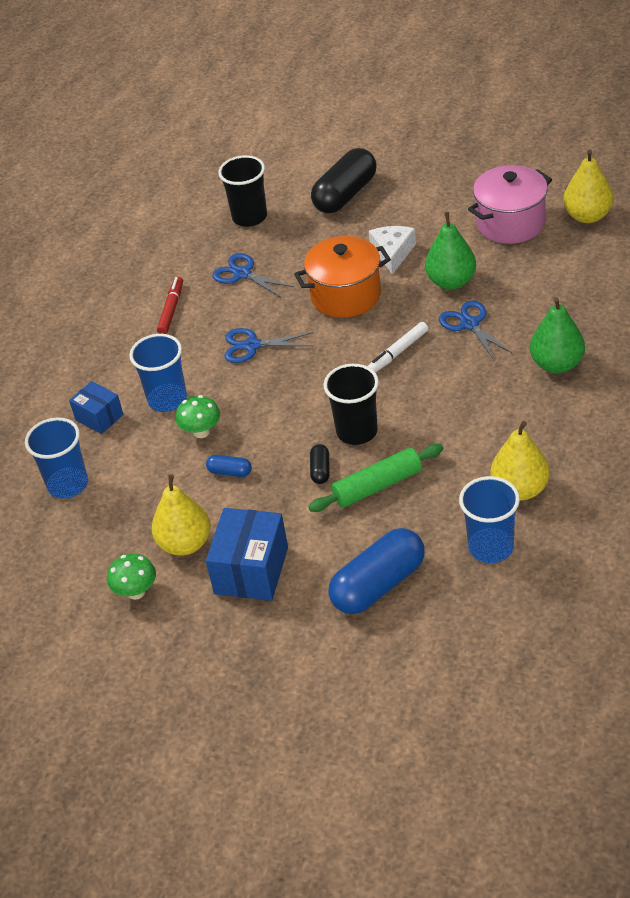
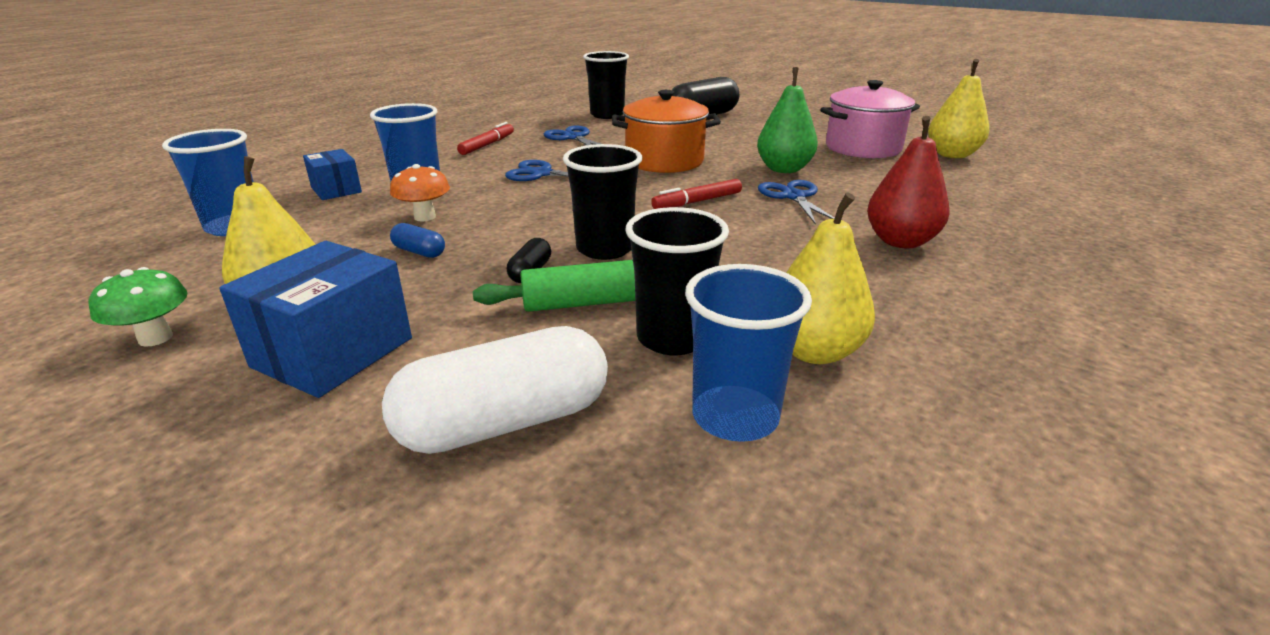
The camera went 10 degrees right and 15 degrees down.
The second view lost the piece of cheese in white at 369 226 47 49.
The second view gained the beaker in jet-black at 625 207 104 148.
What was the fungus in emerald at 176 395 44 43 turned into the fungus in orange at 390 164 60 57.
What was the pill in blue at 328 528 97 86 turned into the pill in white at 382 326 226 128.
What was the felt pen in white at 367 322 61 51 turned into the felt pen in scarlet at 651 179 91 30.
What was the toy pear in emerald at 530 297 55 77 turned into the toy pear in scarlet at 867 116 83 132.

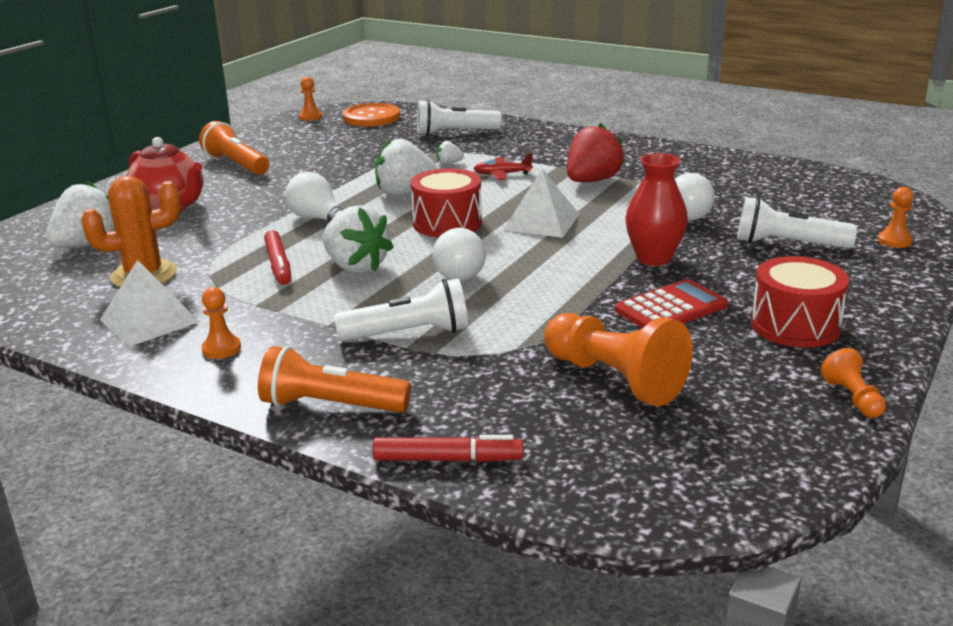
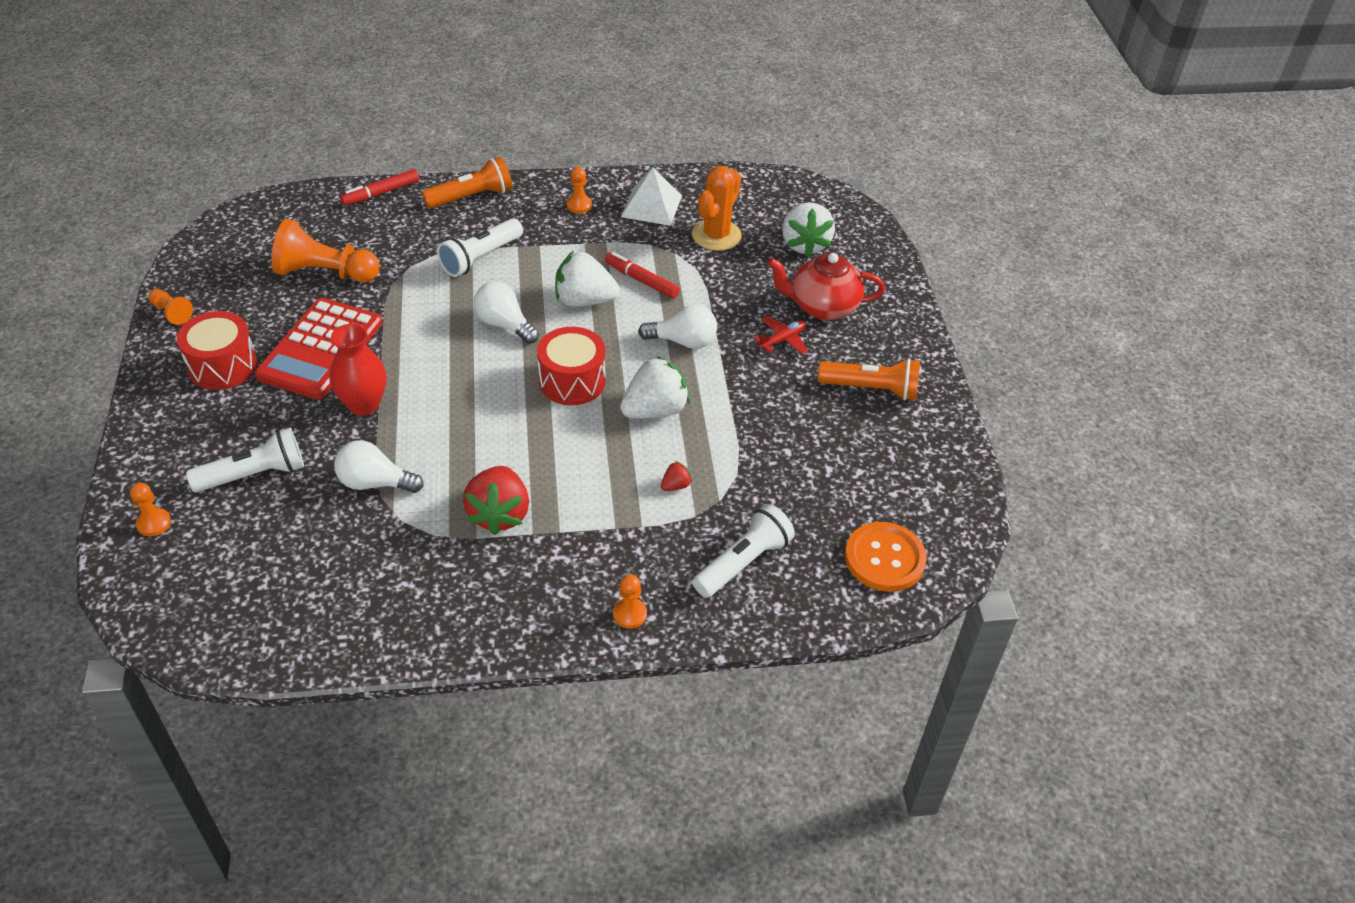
The camera went 140 degrees right and 20 degrees up.
The second view lost the pyramid in white at 503 169 77 69.
The game pawn in orange ended up elsewhere, having gone from 299 77 23 44 to 613 575 34 54.
The toy plane in scarlet ended up elsewhere, having gone from 474 153 59 27 to 754 316 54 38.
What was the strawberry in white at 436 141 28 23 turned into the strawberry in scarlet at 661 461 31 30.
The size of the adding machine in scarlet at 615 279 113 49 changed by a factor of 1.56.

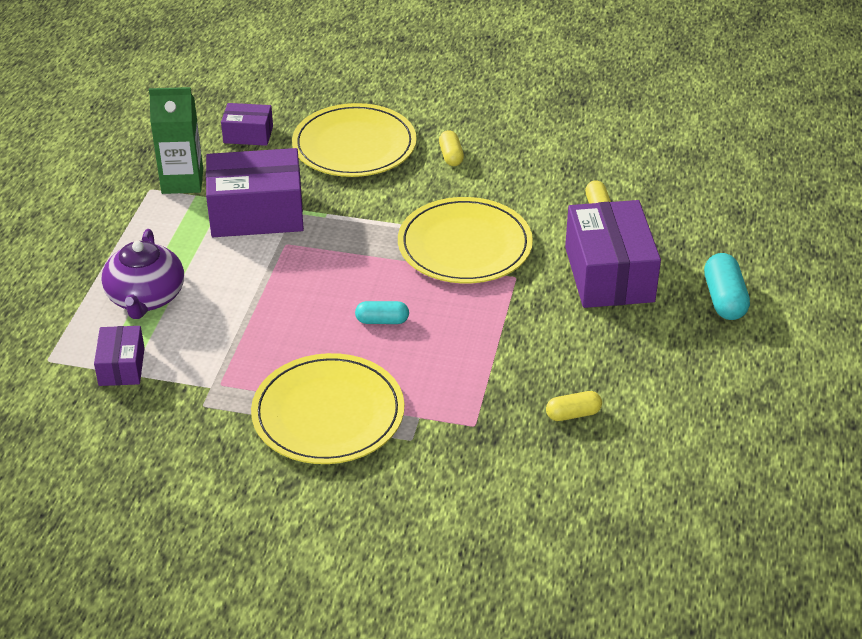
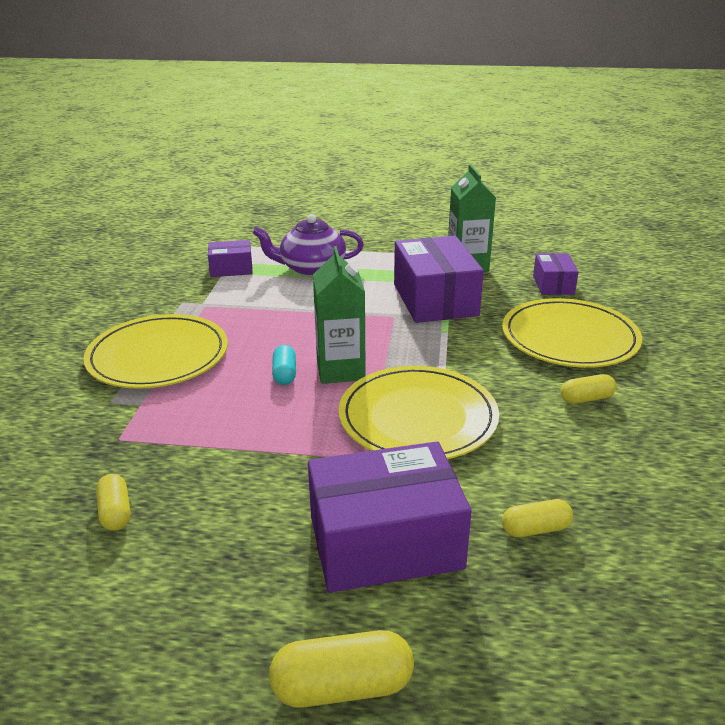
The camera went 85 degrees right and 10 degrees down.
The second view gained the carton in emerald at 313 246 53 138.
What was the pill in teal at 704 253 46 67 turned into the pill in golden at 269 630 145 78.

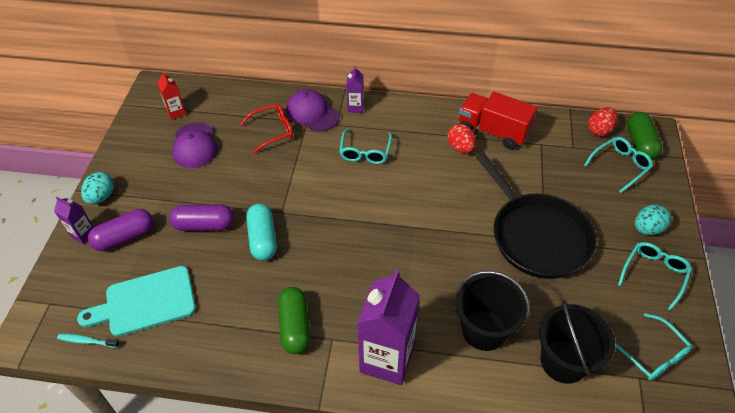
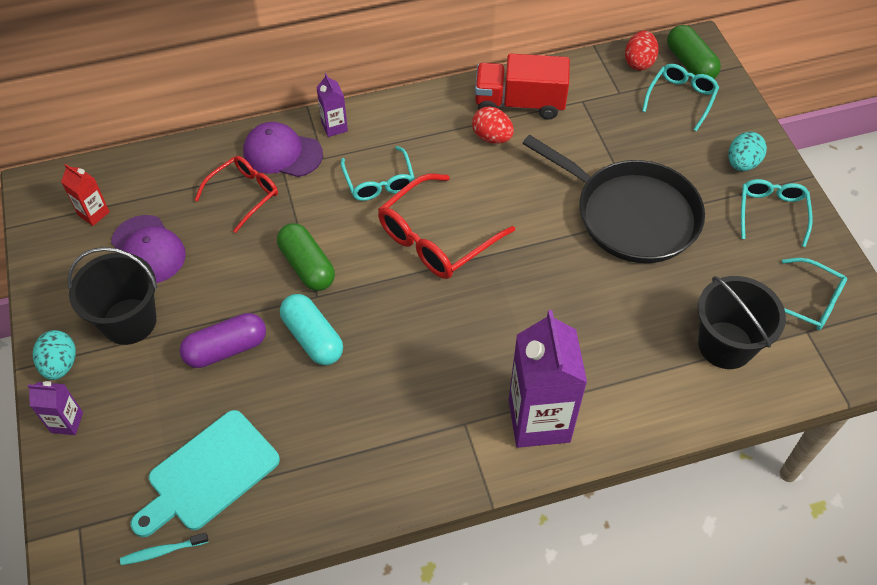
The camera went 25 degrees left and 5 degrees up.
The second view lost the pill in royal purple at 88 209 65 42.
The second view gained the spectacles in scarlet at 378 174 137 105.
The pill in emerald ended up elsewhere, having gone from 278 287 33 67 to 277 223 58 68.
The sand bucket in jet-black ended up elsewhere, having gone from 456 271 74 80 to 67 247 91 98.

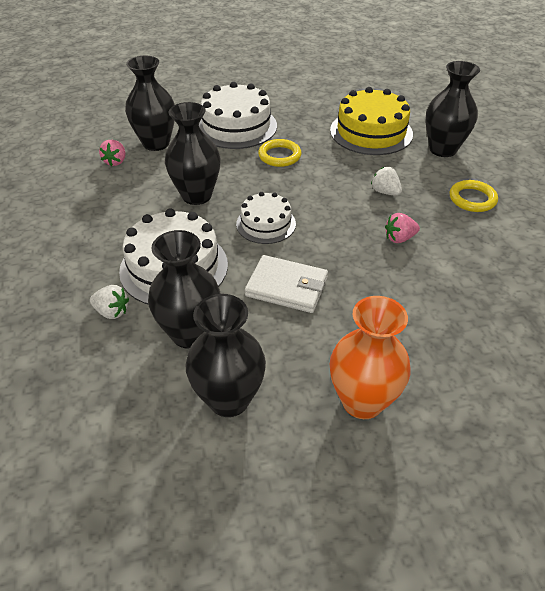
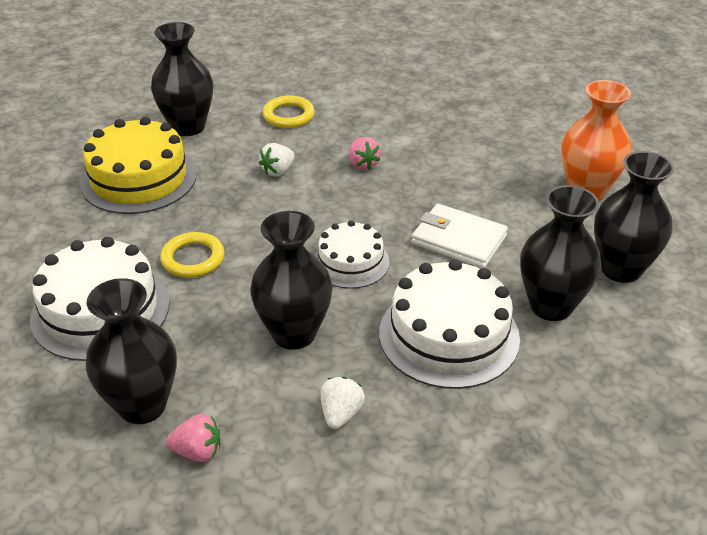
The camera went 95 degrees left and 5 degrees down.
The strawberry in white ended up elsewhere, having gone from 90 285 39 34 to 320 377 45 52.
The card wallet in white at 245 255 83 58 ended up facing another way, 75 degrees counterclockwise from before.

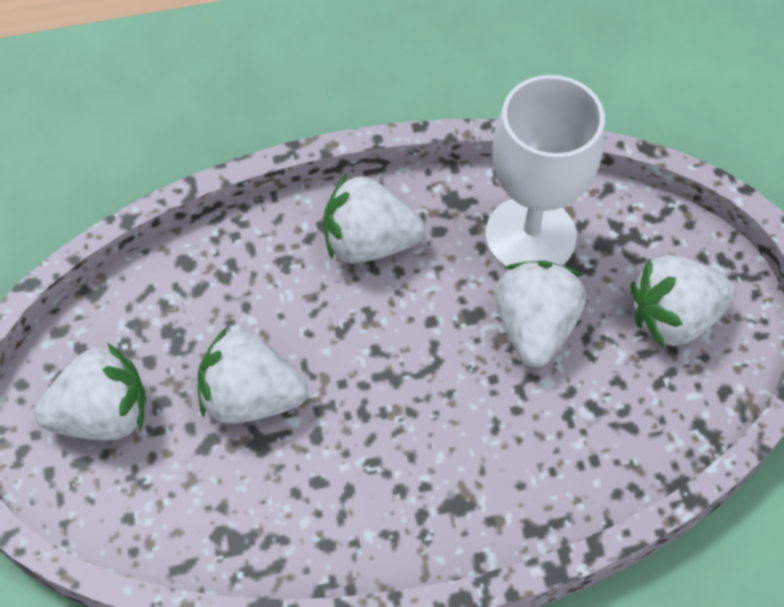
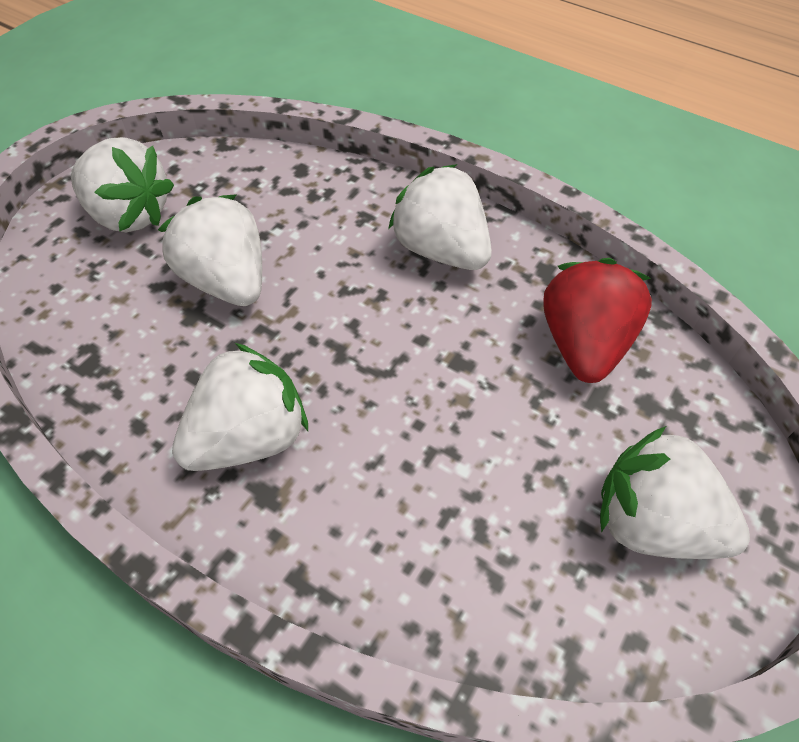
The camera went 45 degrees right and 5 degrees down.
The strawberry in white ended up elsewhere, having gone from 495 261 91 106 to 172 343 136 128.
Where the goblet in white stood at 485 75 120 195, the strawberry in scarlet came to stand at 543 258 109 125.

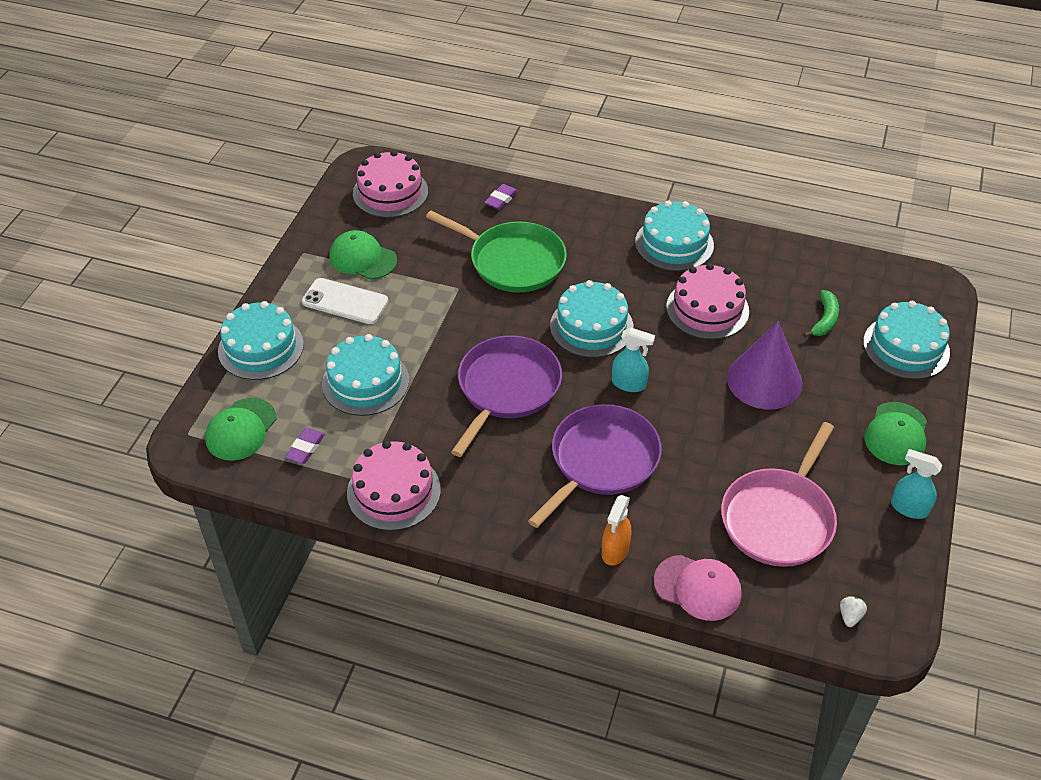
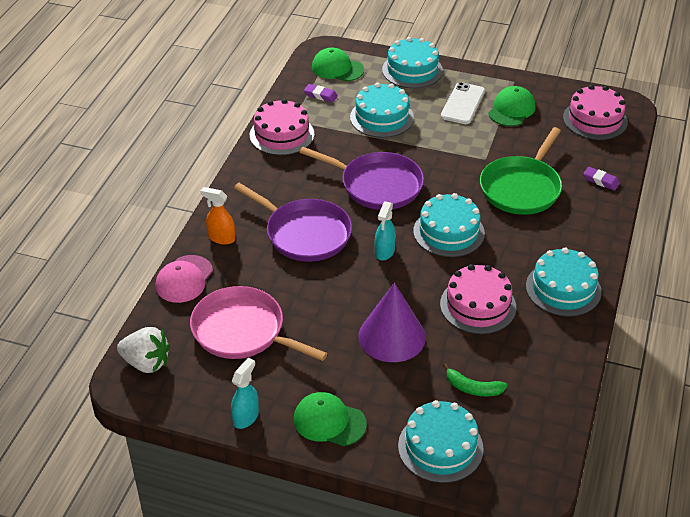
The camera went 90 degrees right and 5 degrees down.
The size of the strawberry in white at 840 596 27 31 changed by a factor of 2.19.

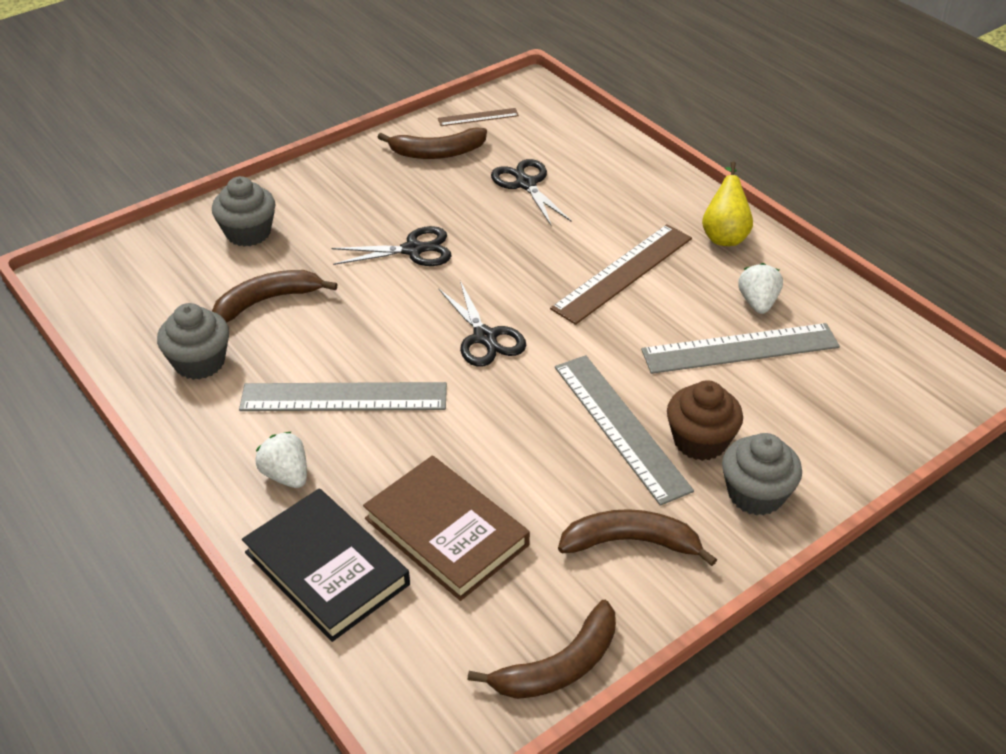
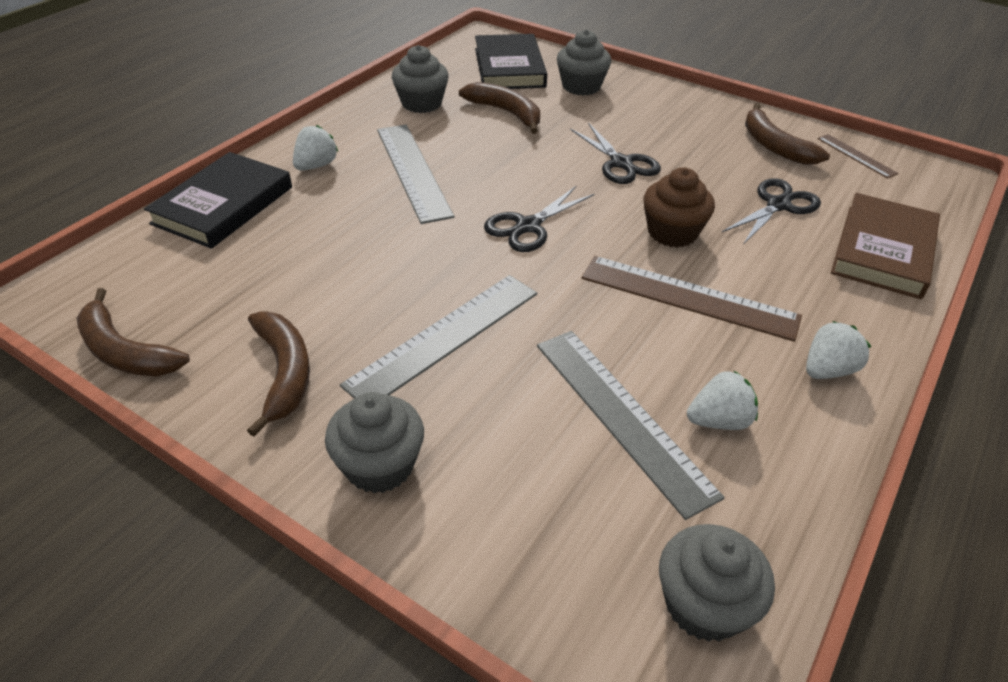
The camera went 70 degrees right and 0 degrees up.
The second view gained the hardcover in jet-black at 475 34 72 55.
The second view gained the fairy cake in grey at 659 524 116 118.
The hardcover in dark brown ended up elsewhere, having gone from 363 456 167 145 to 831 193 109 106.
The fairy cake in dark brown ended up elsewhere, having gone from 667 380 76 81 to 643 168 72 79.
Where the toy pear in golden stood at 702 162 51 84, the strawberry in white came to stand at 806 321 65 58.

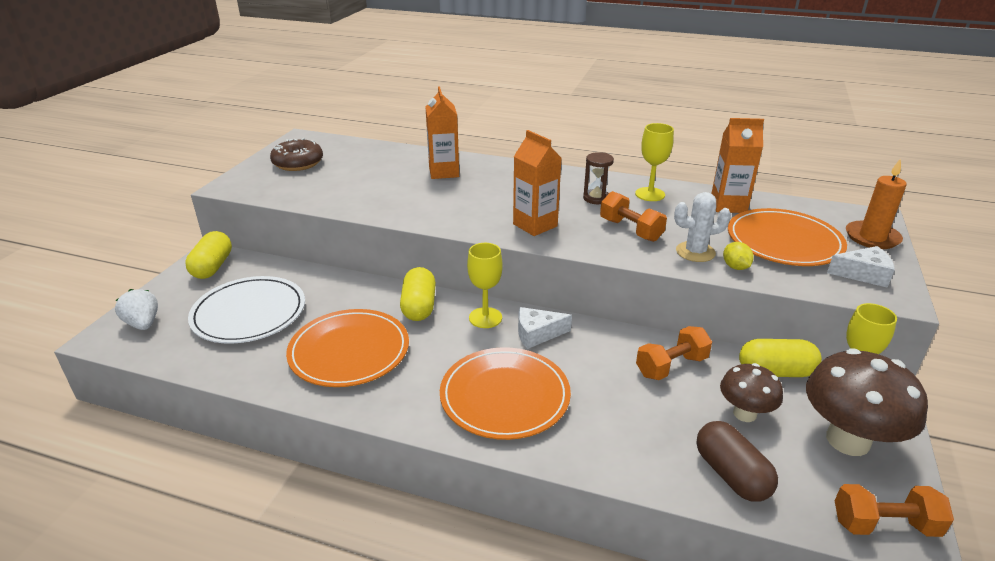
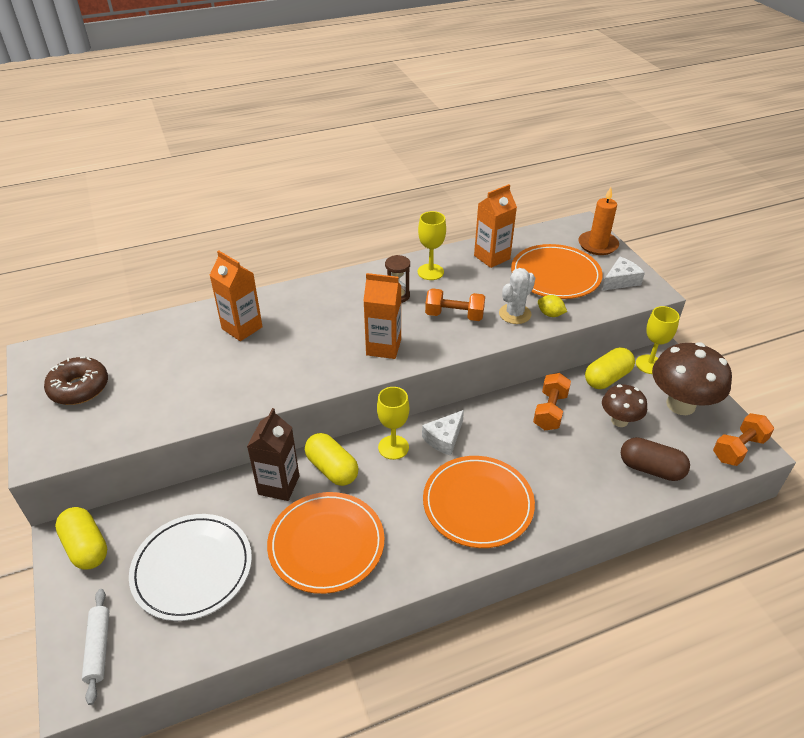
The camera went 40 degrees left and 10 degrees up.
The second view gained the carton in dark brown at 247 408 52 93.
Where the strawberry in white stood at 115 289 43 41, the dough roller in white came to stand at 82 589 27 116.

